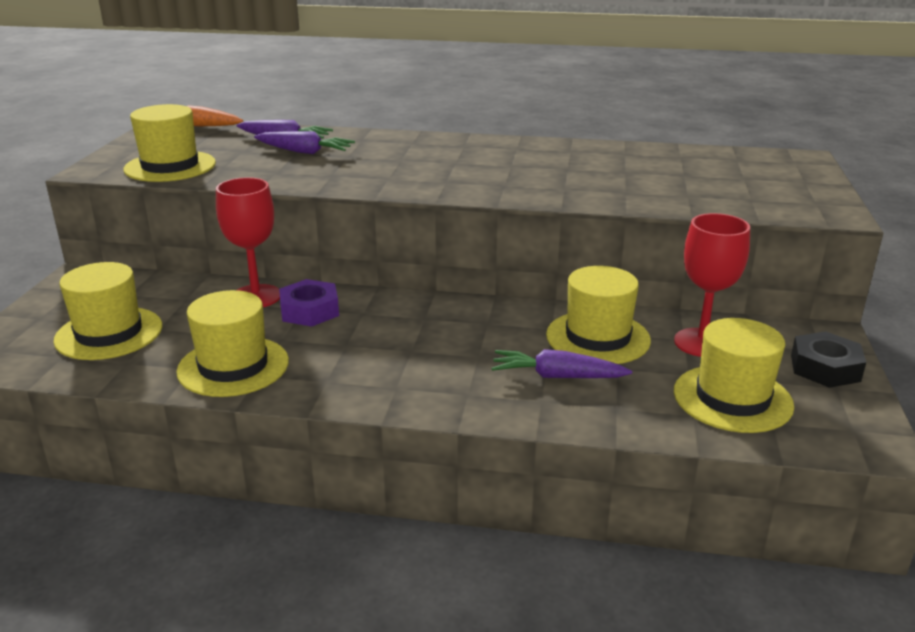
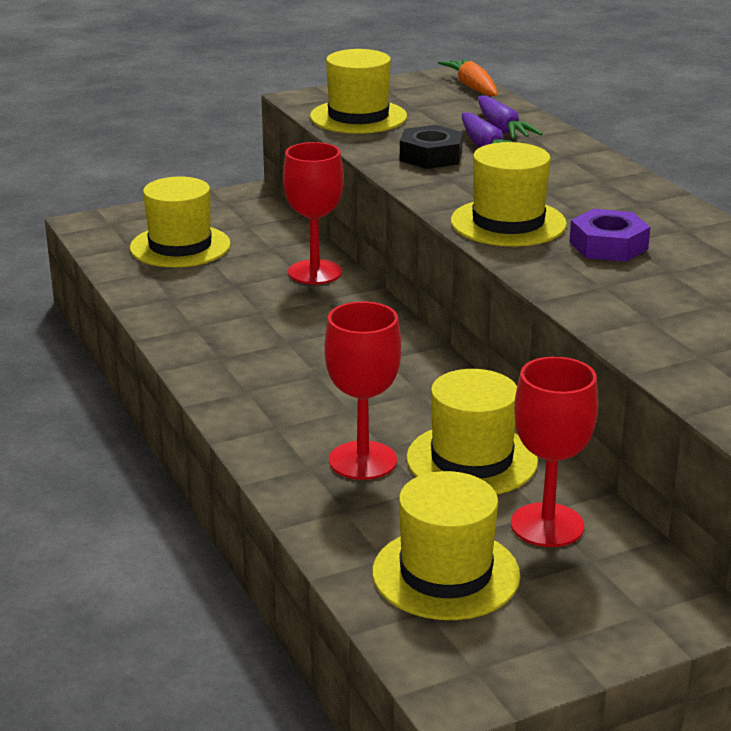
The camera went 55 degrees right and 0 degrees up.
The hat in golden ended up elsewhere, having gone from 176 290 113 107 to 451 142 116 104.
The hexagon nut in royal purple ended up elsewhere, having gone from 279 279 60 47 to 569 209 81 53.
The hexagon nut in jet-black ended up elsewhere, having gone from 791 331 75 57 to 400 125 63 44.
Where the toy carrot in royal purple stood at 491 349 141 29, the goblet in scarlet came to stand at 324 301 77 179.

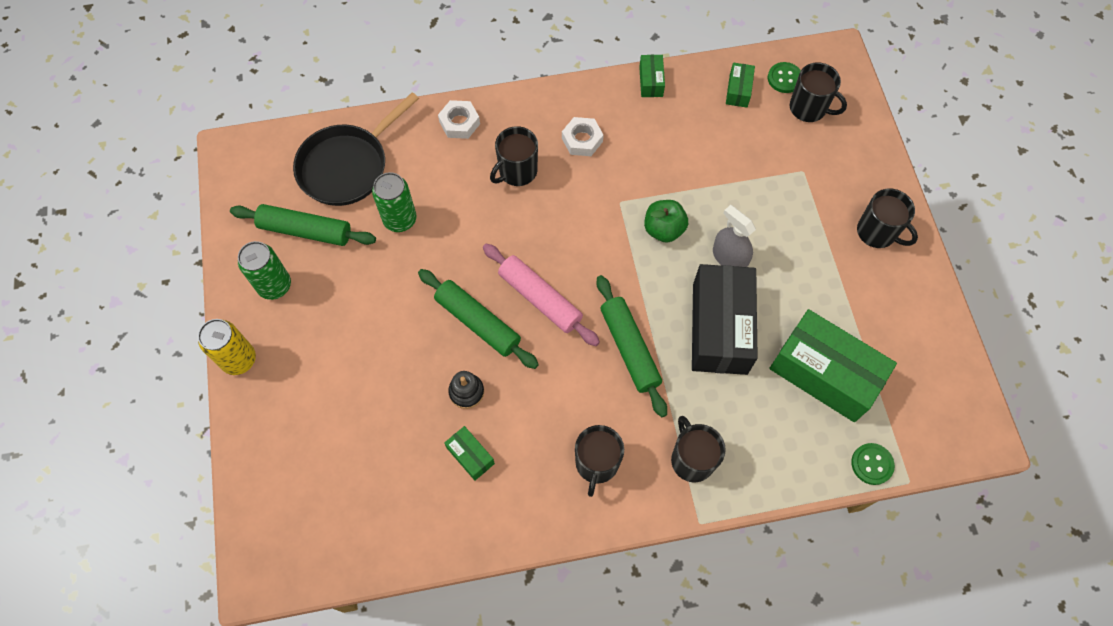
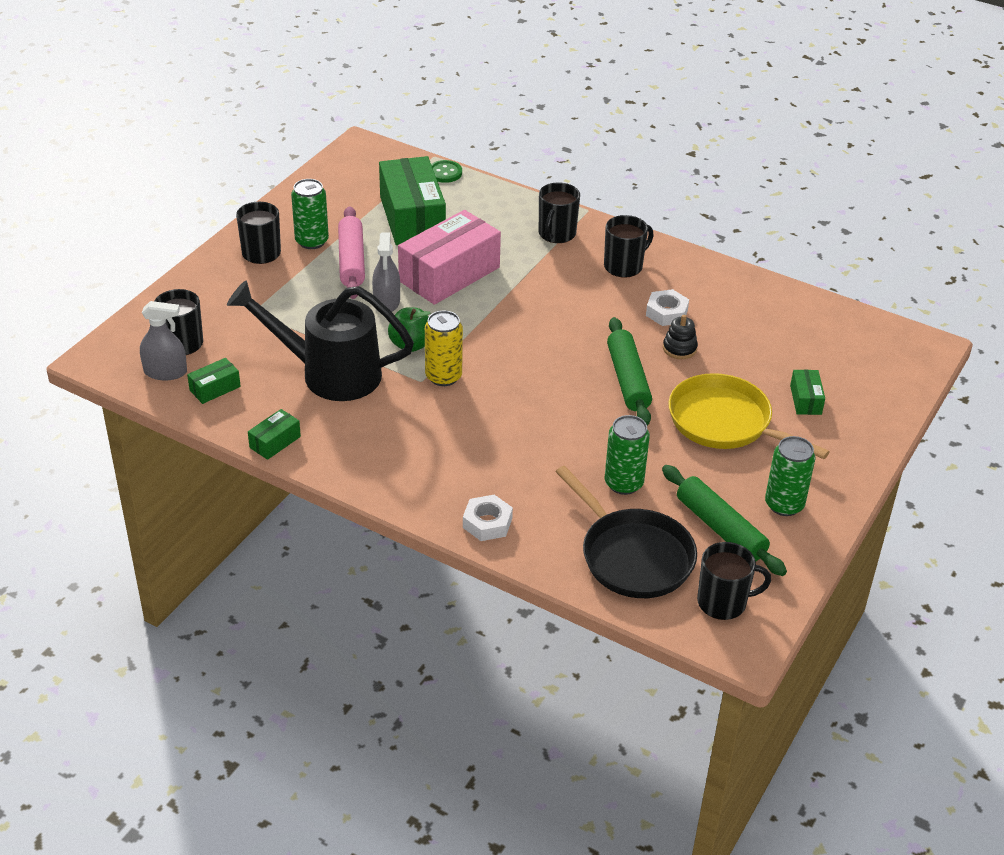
The camera went 140 degrees left and 25 degrees down.
The second view lost the dough roller in emerald at 597 275 70 142.
The second view gained the watering can in jet-black at 227 280 187 121.
The second view gained the soda can in emerald at 291 179 38 70.
The second view gained the frying pan in golden at 669 373 161 86.
The soda can in golden ended up elsewhere, having gone from 198 319 58 56 to 425 311 38 75.
The parcel in emerald ended up elsewhere, having gone from 445 426 50 55 to 790 370 35 45.
The dough roller in pink ended up elsewhere, having gone from 483 244 117 102 to 338 206 27 93.
The tea mug in jet-black ended up elsewhere, having gone from 490 126 48 60 to 697 542 74 78.
The hexagon nut in white ended up elsewhere, having gone from 562 117 42 39 to 646 289 43 37.
Where the sewing button in emerald stood at 768 62 33 31, the spray cleaner in grey came to stand at 140 301 47 79.
What was the parcel in jet-black at 692 264 66 111 turned into the parcel in pink at 398 210 103 95.
The frying pan in jet-black at 293 92 126 114 ended up facing another way, 60 degrees clockwise from before.

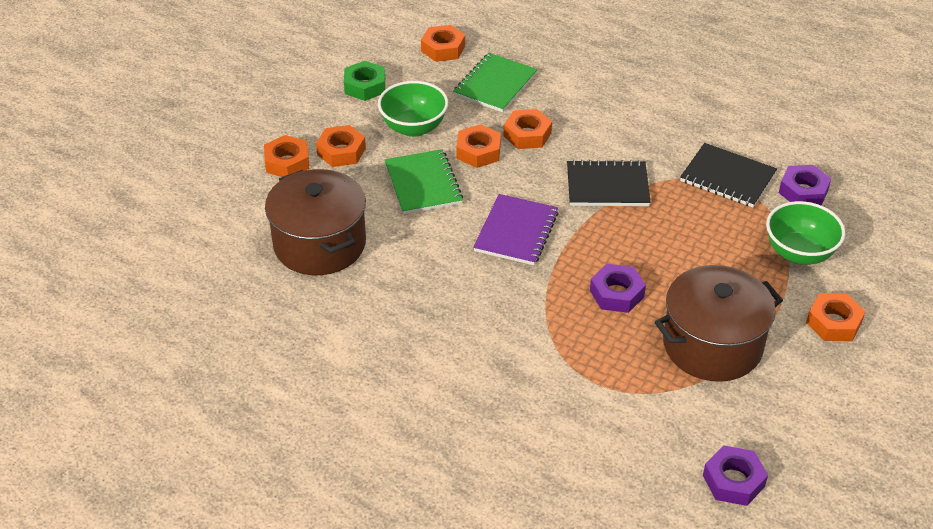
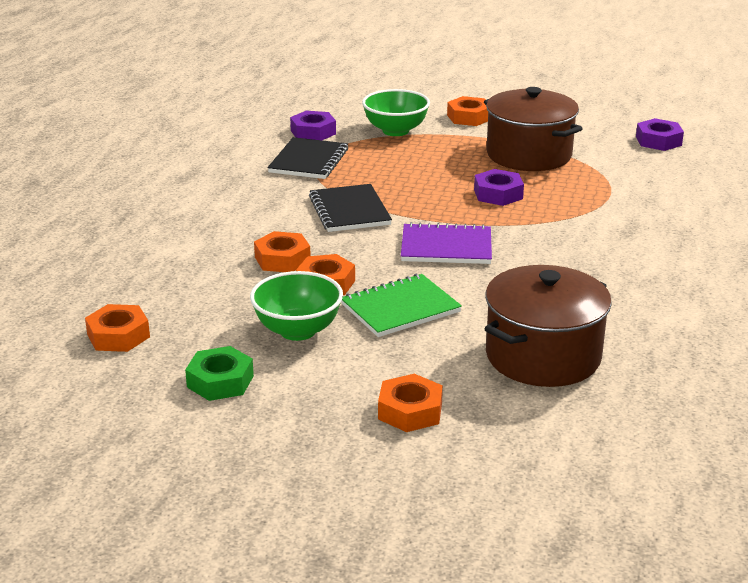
The camera went 105 degrees left and 15 degrees down.
The second view lost the hexagon nut in orange at 316 125 50 42.
The second view lost the notebook in emerald at 453 53 85 59.

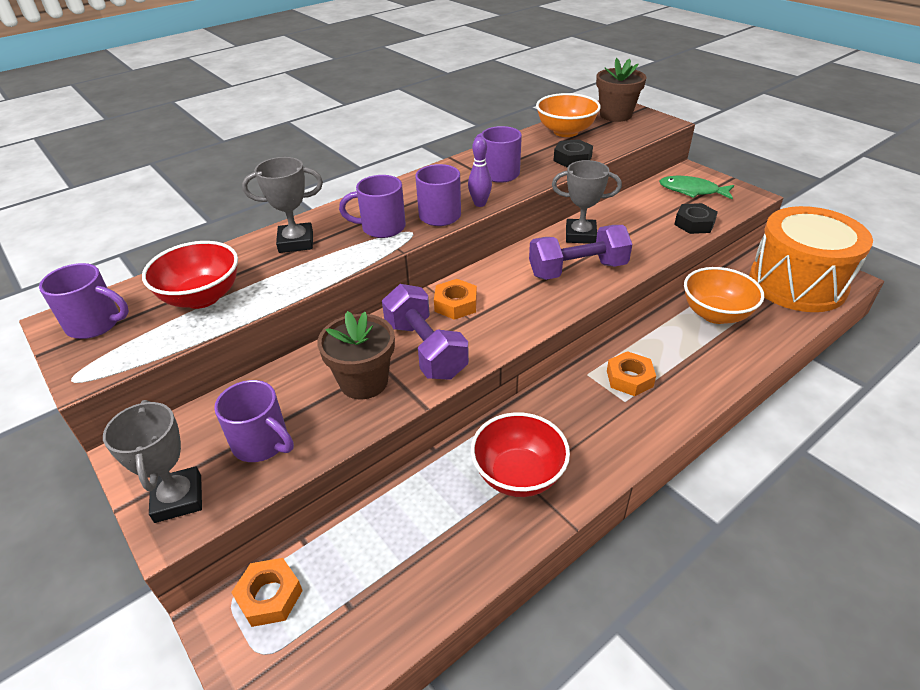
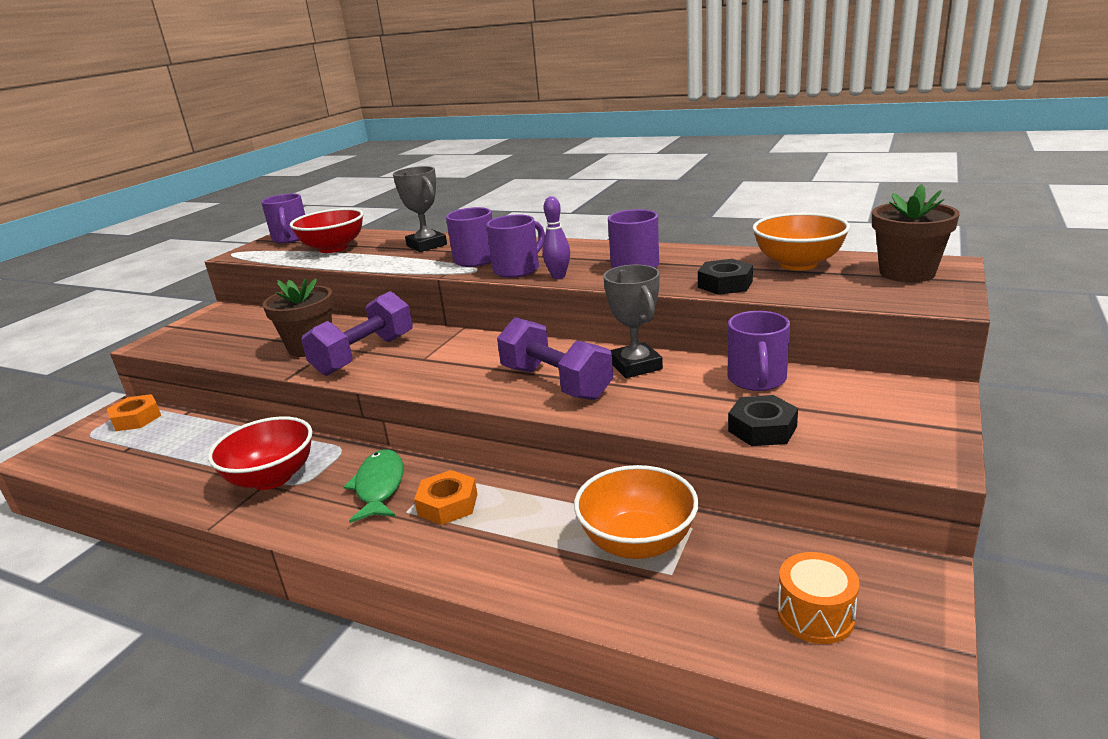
The camera went 65 degrees right and 15 degrees down.
The second view lost the prize cup in grey at 103 400 99 123.
The second view lost the hexagon nut in orange at 434 279 43 41.
The tea mug in royal purple ended up elsewhere, having gone from 214 380 80 82 to 728 311 62 80.
The fish figure in emerald ended up elsewhere, having gone from 659 176 75 24 to 344 449 59 74.
The size of the drum in orange at 749 206 124 106 changed by a factor of 0.41.

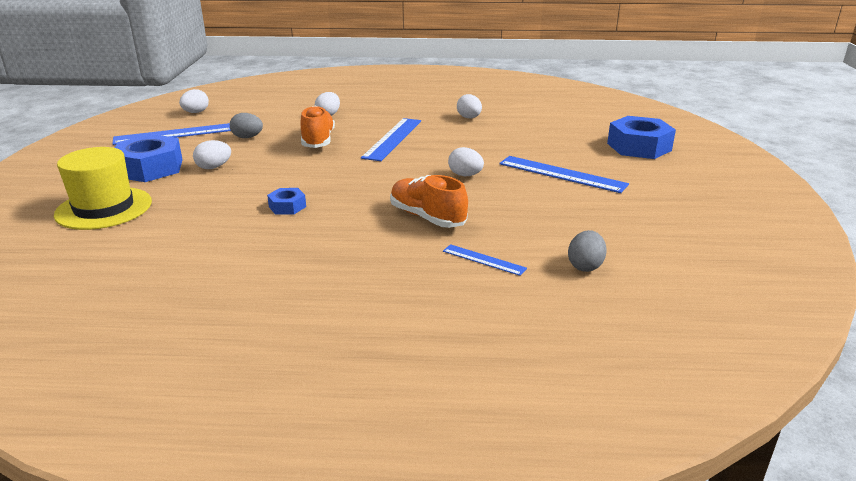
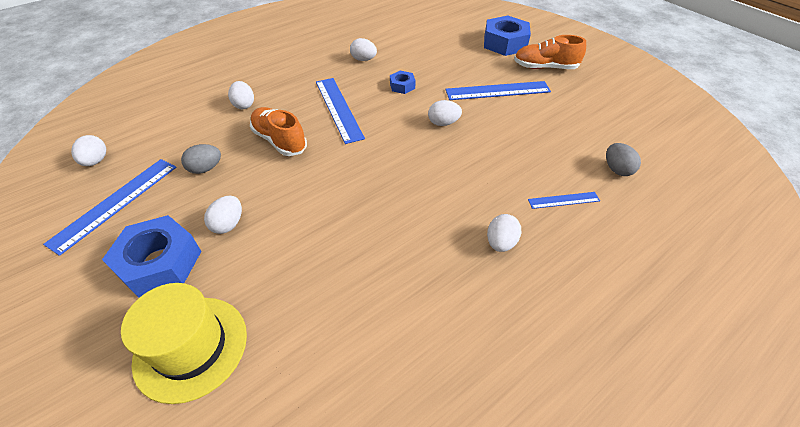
The camera went 40 degrees left and 20 degrees up.
The second view gained the toy egg in white at 487 214 34 38.
The hexagon nut in blue ended up elsewhere, having gone from 267 188 39 26 to 390 71 26 23.
The shoe in orange ended up elsewhere, having gone from 390 175 78 53 to 514 35 72 34.

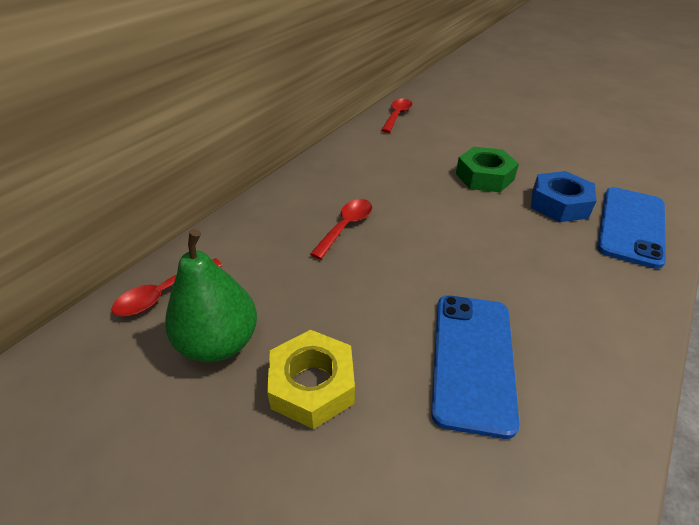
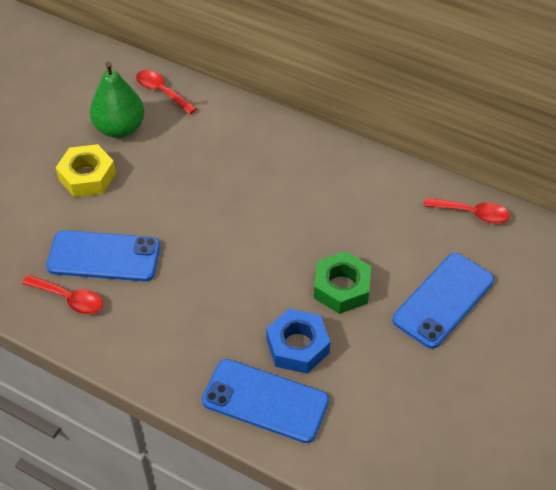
The camera went 85 degrees right and 10 degrees up.
The second view gained the smartphone in blue at 392 253 102 96.
The spoon in scarlet ended up elsewhere, having gone from 310 199 62 60 to 22 275 81 39.

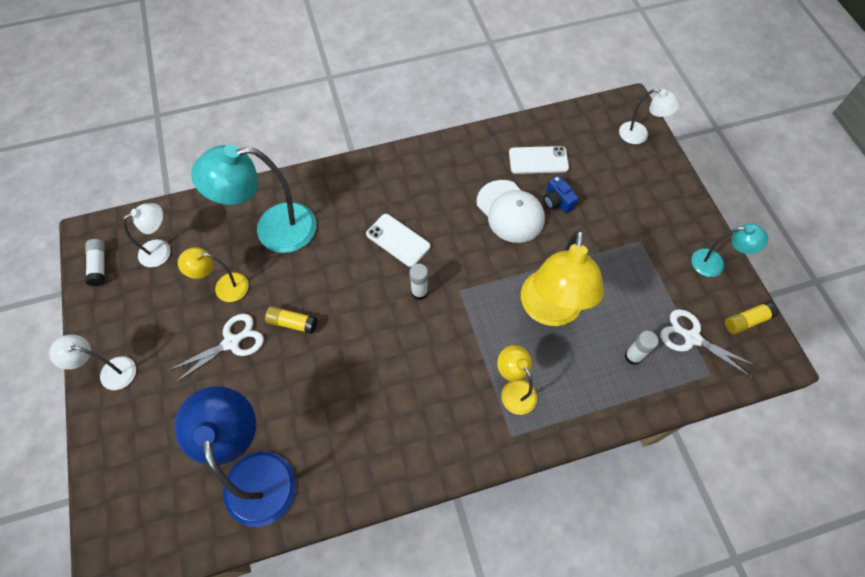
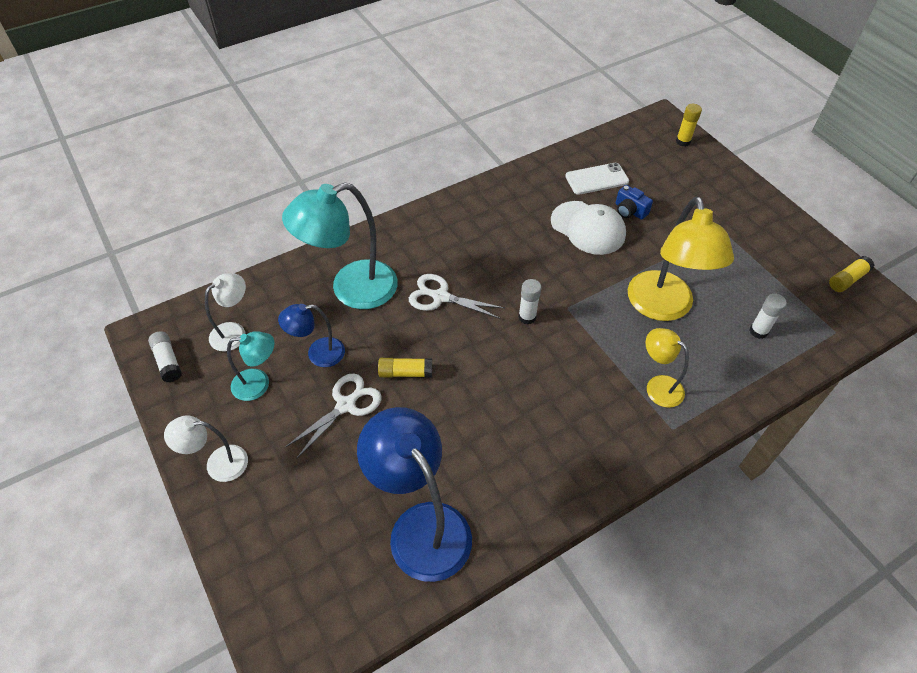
The camera went 15 degrees left and 10 degrees down.
The second view lost the smartphone in white at 366 214 64 53.
The pair of scissors in white ended up elsewhere, having gone from 660 309 97 69 to 409 274 95 45.
The lamp in teal ended up elsewhere, having gone from 691 223 77 54 to 227 331 48 70.
Where the lamp in white stood at 619 89 61 55, the glue stick in golden came to stand at 676 104 26 43.
What was the lamp in golden at 178 247 70 55 turned into the lamp in blue at 278 304 67 63.

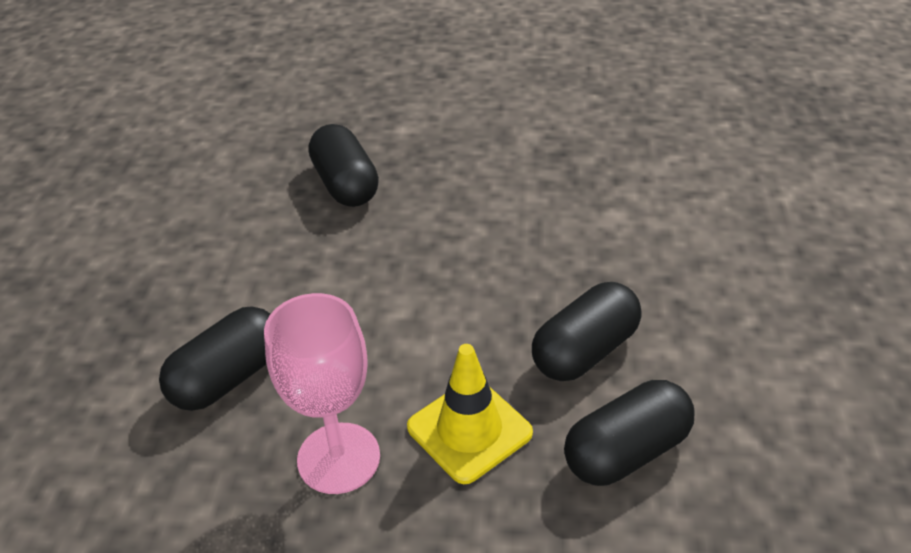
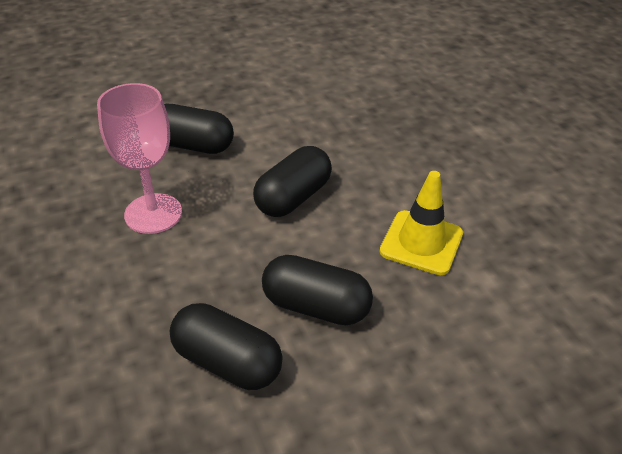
The camera went 60 degrees right and 0 degrees up.
The pill in jet-black ended up elsewhere, having gone from 308 124 71 83 to 253 146 79 71.
The safety cone in golden ended up elsewhere, having gone from 407 344 126 140 to 380 171 83 104.

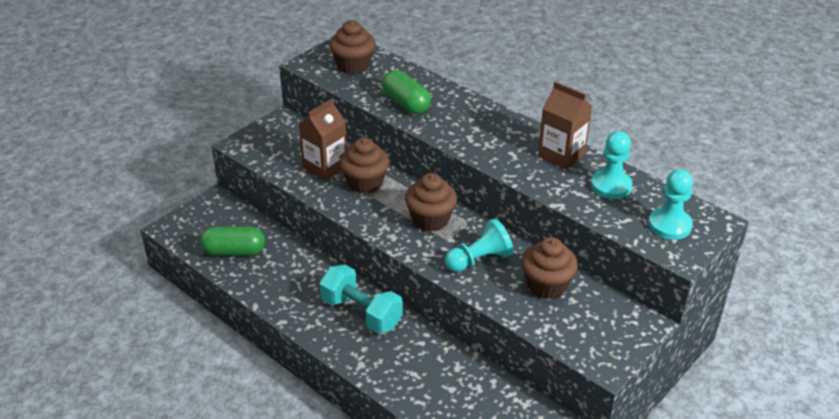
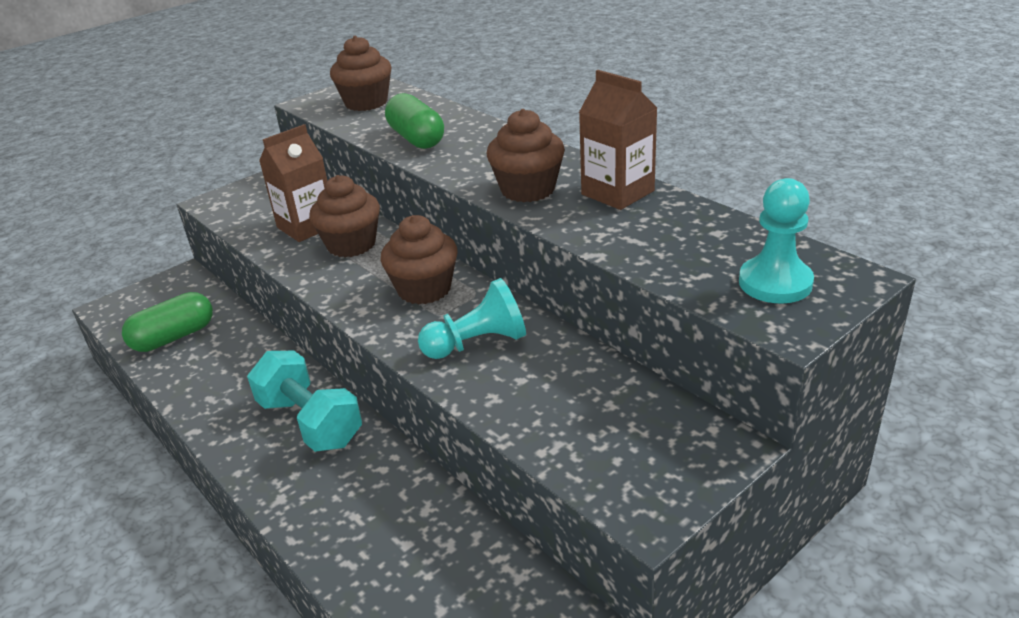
The camera went 10 degrees right and 5 degrees down.
The second view lost the game pawn in teal at 591 131 41 68.
The fairy cake in dark brown ended up elsewhere, having gone from 521 237 57 62 to 487 109 78 93.
The pill in emerald at 200 226 65 30 ended up facing another way, 45 degrees counterclockwise from before.

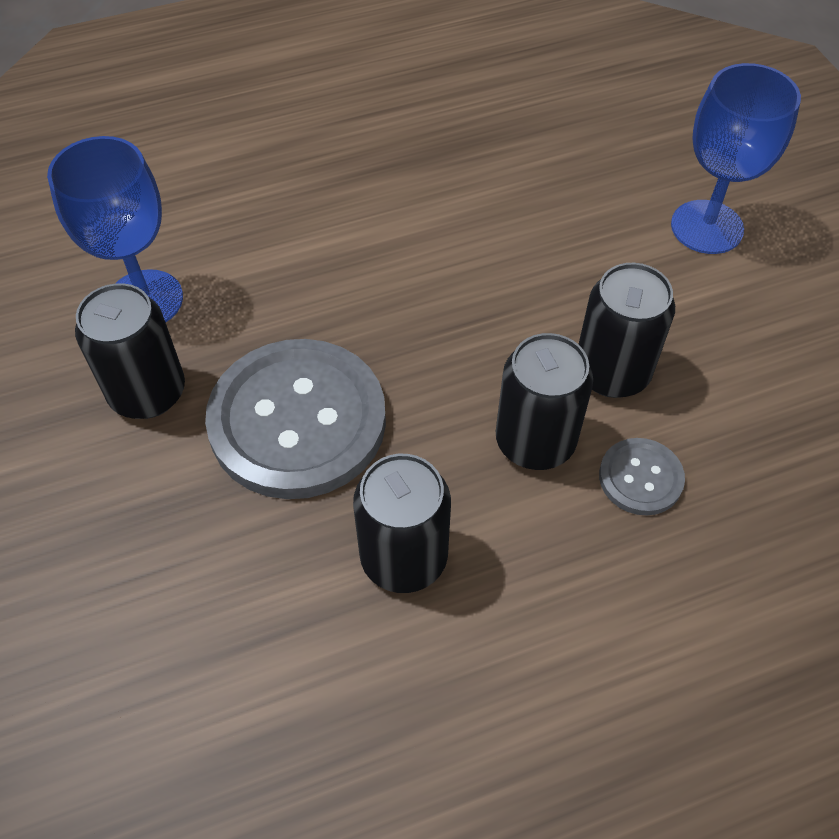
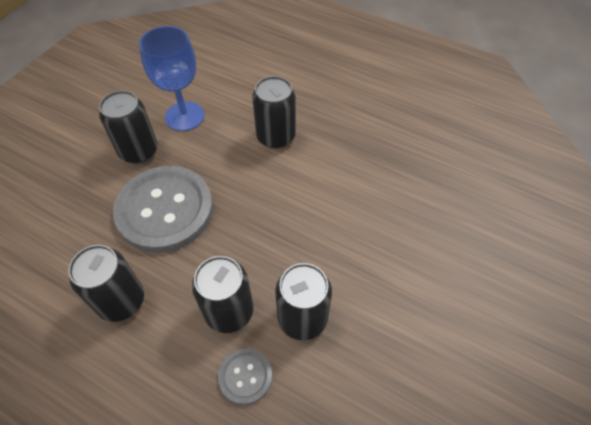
The camera went 50 degrees right and 0 degrees up.
The second view lost the goblet in blue at 671 63 130 191.
The second view gained the soda can in jet-black at 252 76 44 73.

